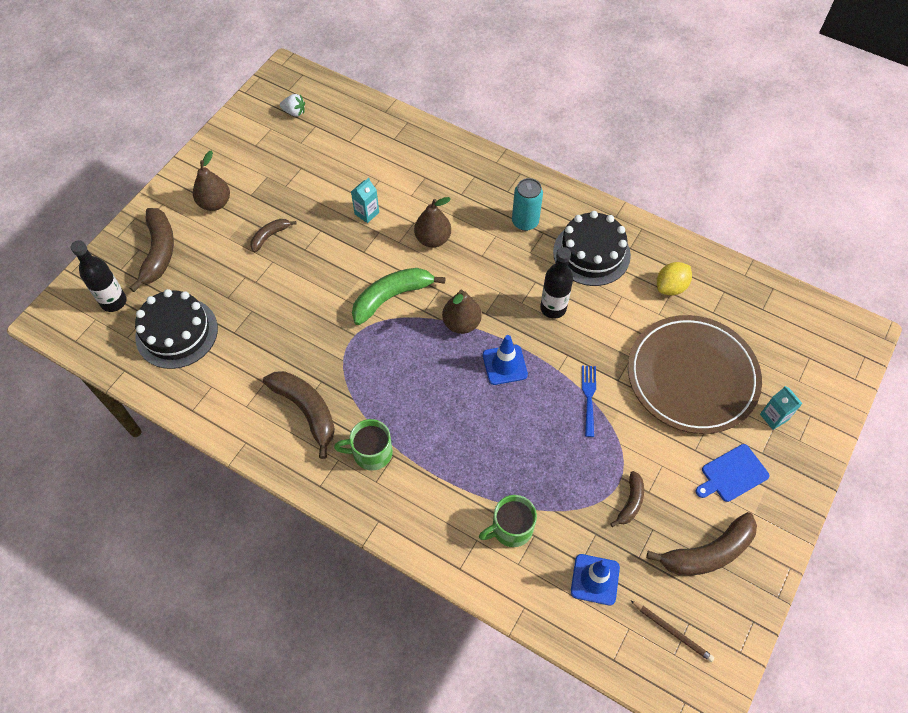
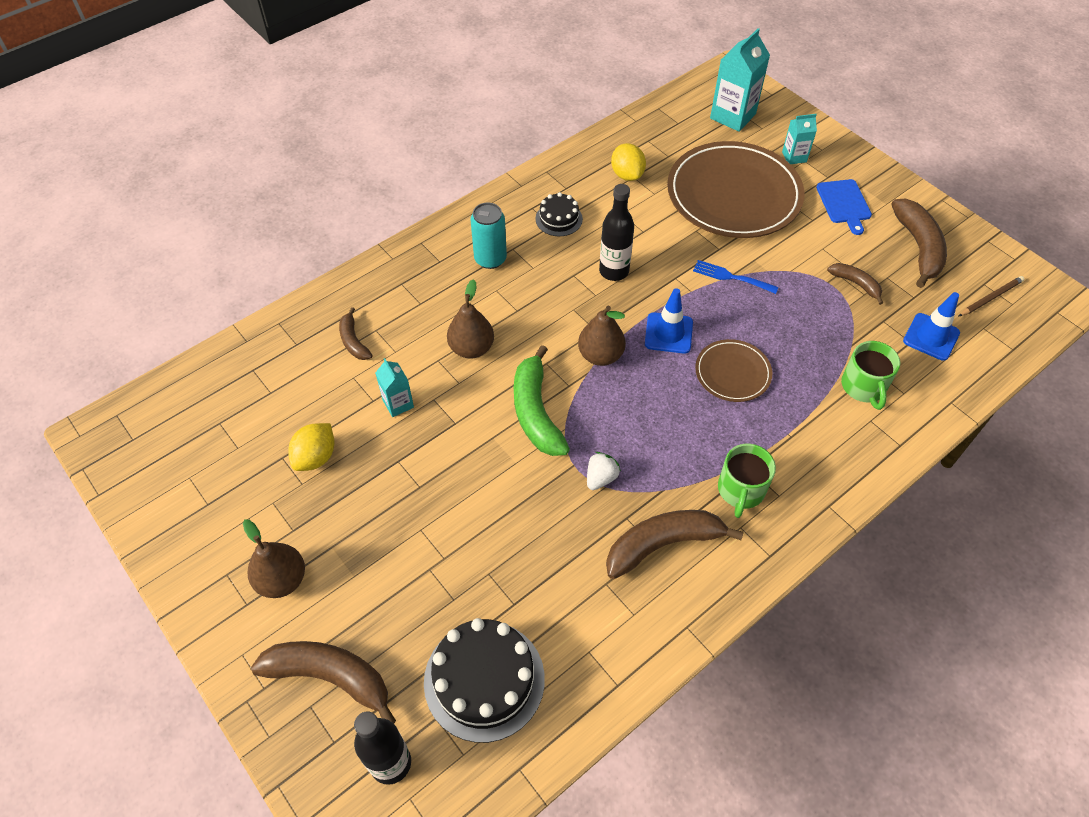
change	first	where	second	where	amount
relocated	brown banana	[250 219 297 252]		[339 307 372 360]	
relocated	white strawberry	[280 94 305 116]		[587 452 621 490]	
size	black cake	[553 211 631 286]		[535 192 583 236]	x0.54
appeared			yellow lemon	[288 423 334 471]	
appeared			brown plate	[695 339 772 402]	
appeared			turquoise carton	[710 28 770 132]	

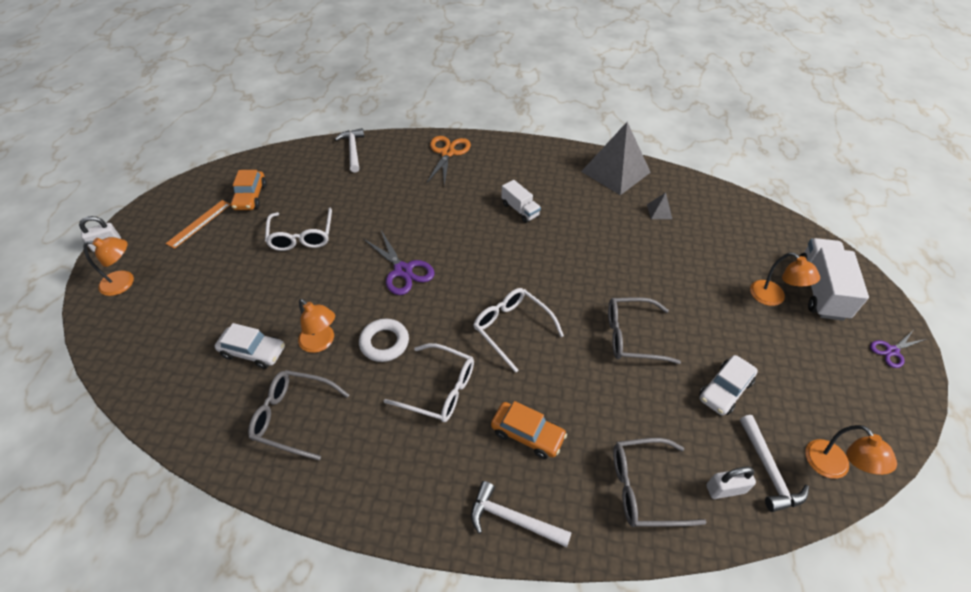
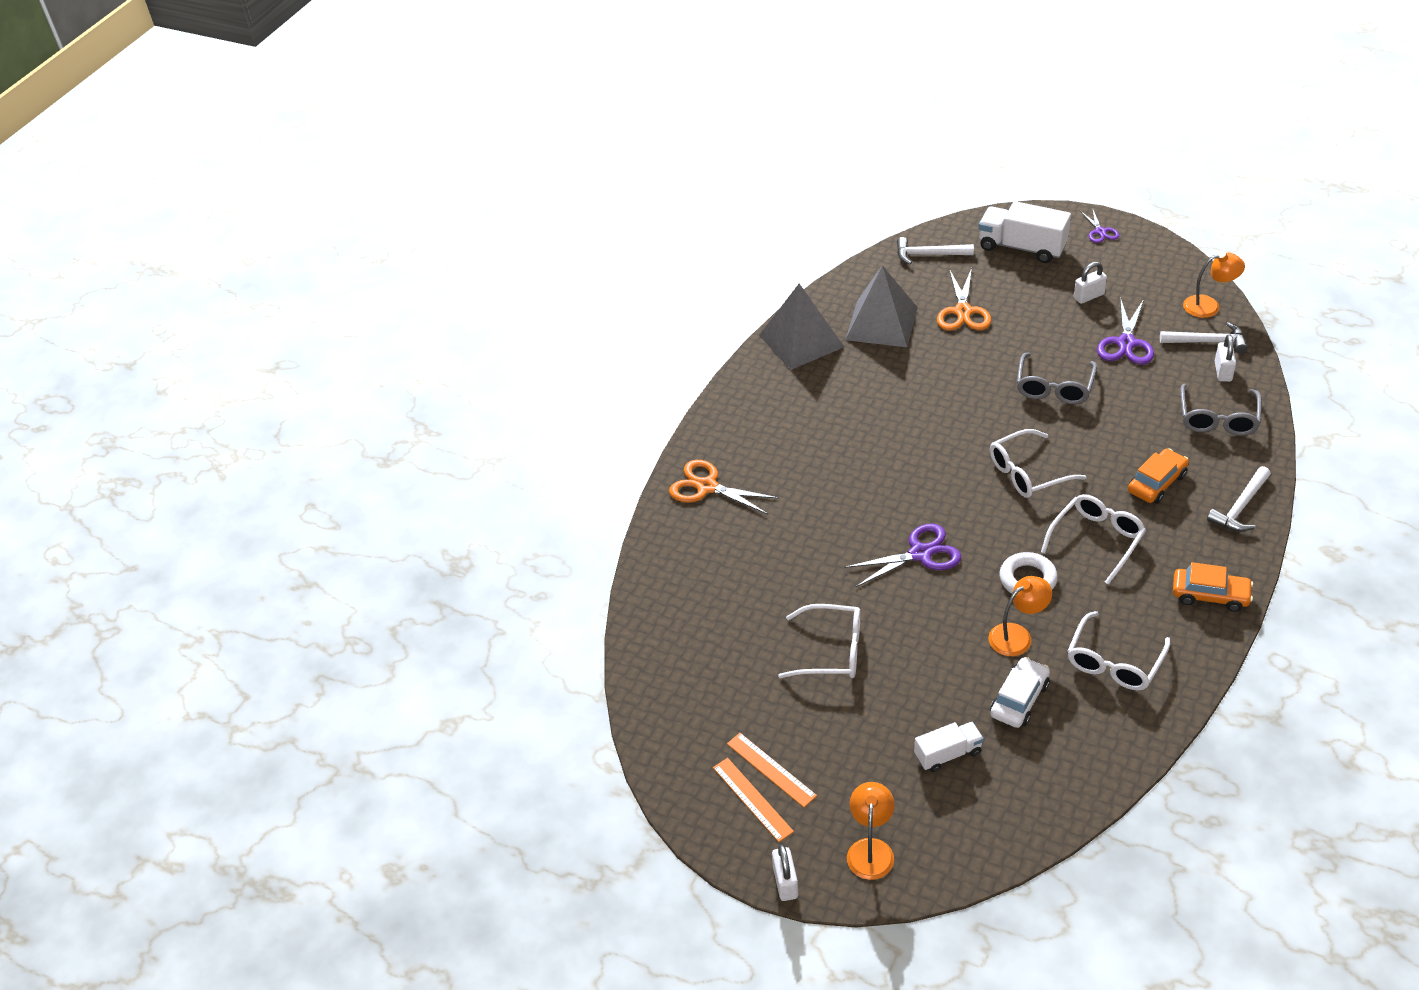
change	first	where	second	where	amount
relocated	orange car	[231 170 267 210]		[1173 562 1253 612]	
colour	grey glasses	[248 370 349 461]	white glasses	[1068 611 1170 690]	
relocated	white hammer	[335 128 364 173]		[897 237 974 265]	
relocated	white truck	[501 180 541 223]		[914 722 984 772]	
size	grey pyramid	[647 192 672 219]		[845 265 918 347]	x2.46
exchanged	white car	[699 355 758 415]	purple scissors	[1097 297 1154 365]	
missing	orange lamp	[750 252 820 306]			
appeared			orange ruler	[713 758 794 842]	
appeared			orange scissors	[937 268 991 330]	
appeared			white padlock	[1074 261 1107 304]	

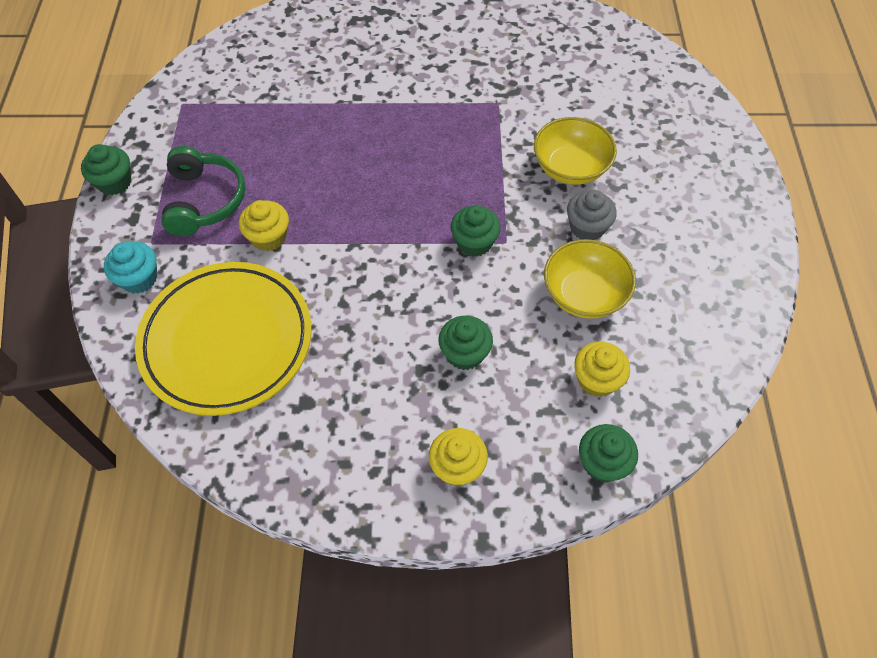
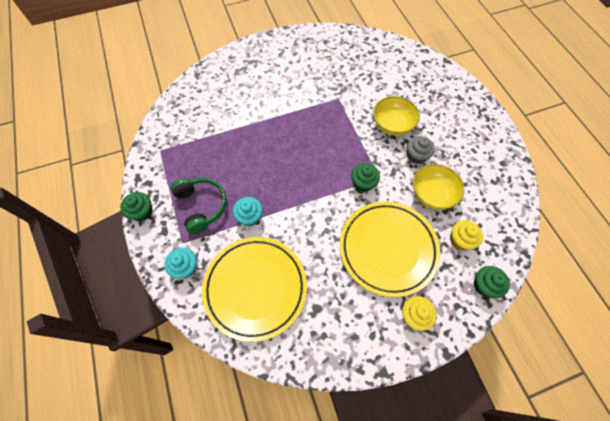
change	first	where	second	where	amount
colour	yellow cupcake	[239 200 289 251]	turquoise cupcake	[233 197 263 226]	
exchanged	green cupcake	[438 316 493 370]	yellow plate	[340 201 441 297]	

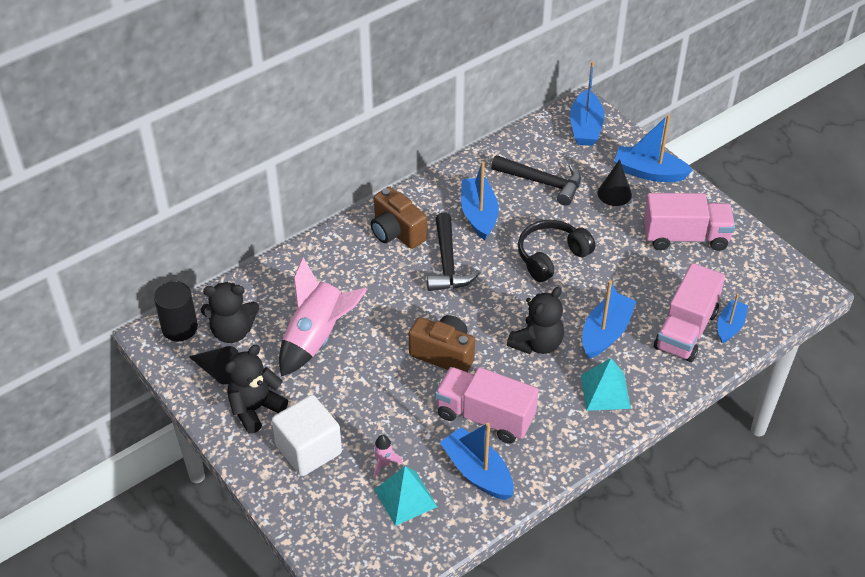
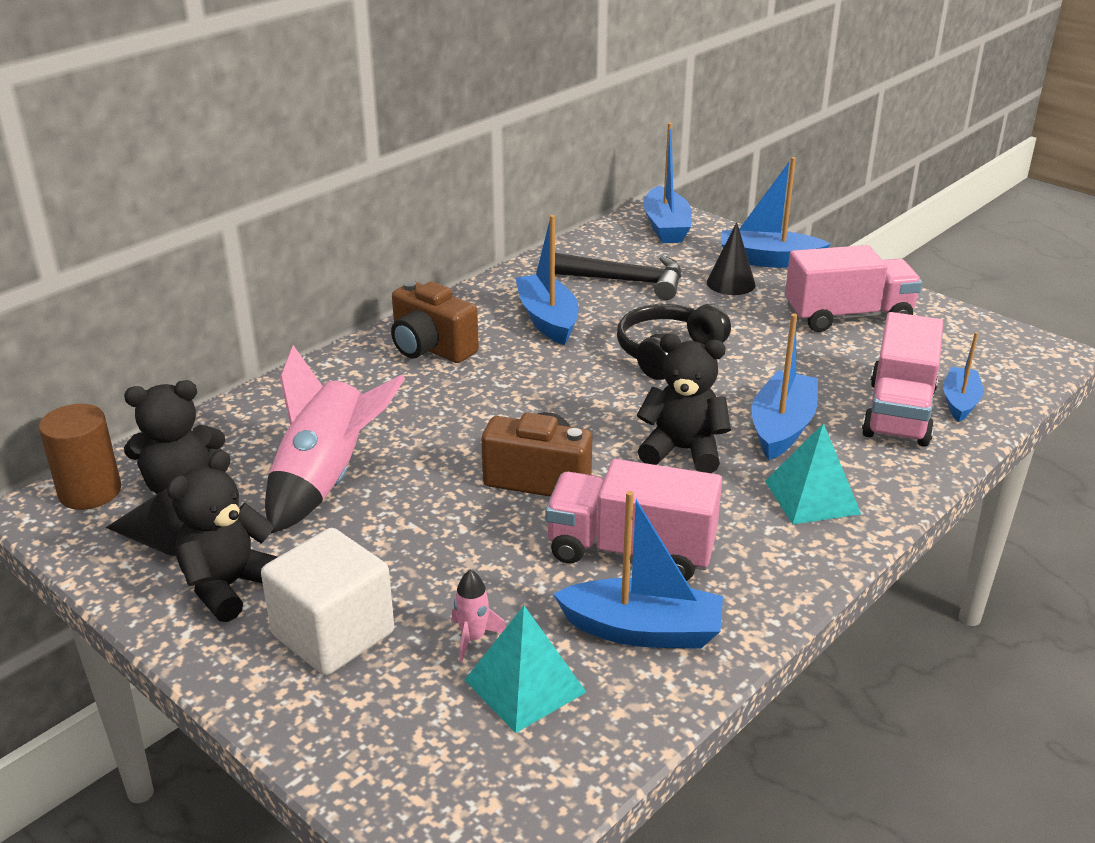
change	first	where	second	where	amount
colour	black cylinder	[154 281 198 341]	brown cylinder	[39 404 121 510]	
missing	black hammer	[427 213 480 291]			
spun	blue boat	[440 423 514 500]		[553 491 723 649]	150 degrees clockwise
spun	black teddy bear	[507 287 564 354]		[637 334 731 473]	105 degrees counterclockwise

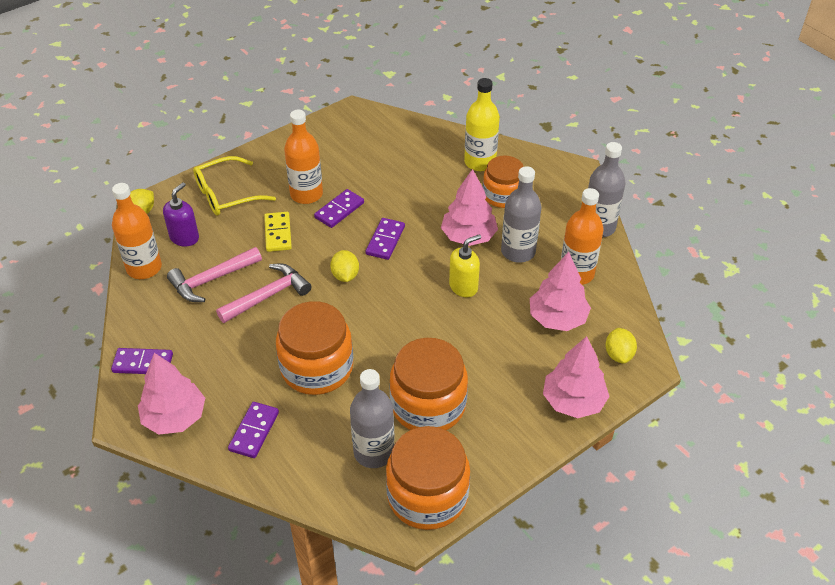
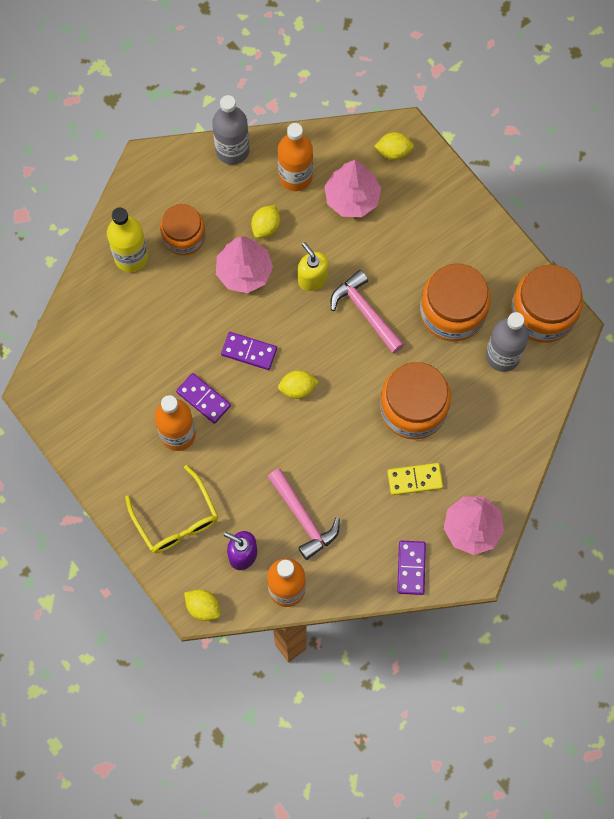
change	first	where	second	where	amount
relocated	pink hammer	[216 263 312 323]		[331 270 404 354]	
missing	purple domino	[228 402 279 458]			
relocated	yellow domino	[264 212 292 252]		[388 463 443 495]	
exchanged	grey bottle	[501 166 541 263]	yellow lemon	[251 205 280 238]	
missing	pink tree	[543 336 610 418]			

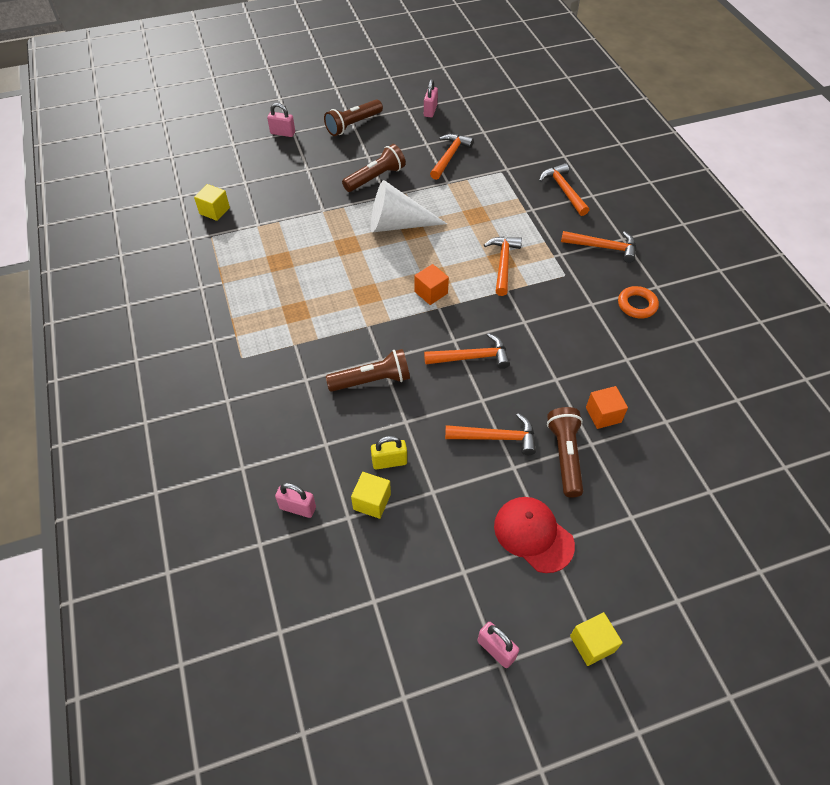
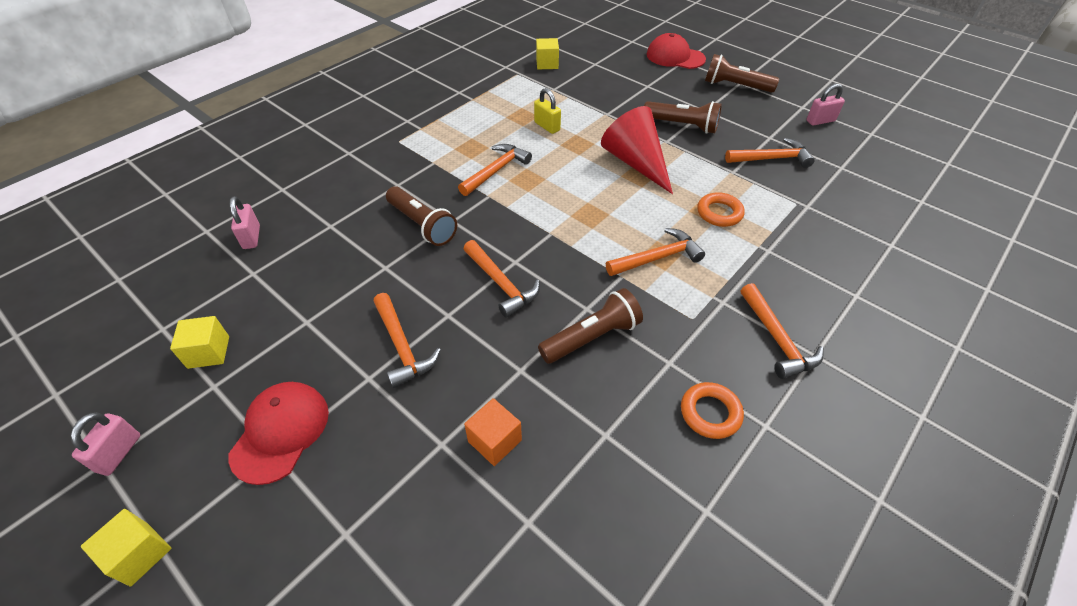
change	first	where	second	where	amount
exchanged	pink padlock	[267 103 295 137]	red cap	[647 33 706 69]	
relocated	yellow cube	[351 472 391 519]		[170 316 229 369]	
colour	white cone	[371 180 447 232]	red cone	[601 106 673 194]	
relocated	yellow padlock	[371 436 407 470]		[534 88 561 134]	
missing	orange cube	[414 264 449 305]			
relocated	orange hammer	[539 163 589 216]		[458 144 532 196]	
relocated	brown flashlight	[547 407 583 497]		[538 288 643 364]	
appeared			orange ring	[697 192 745 227]	

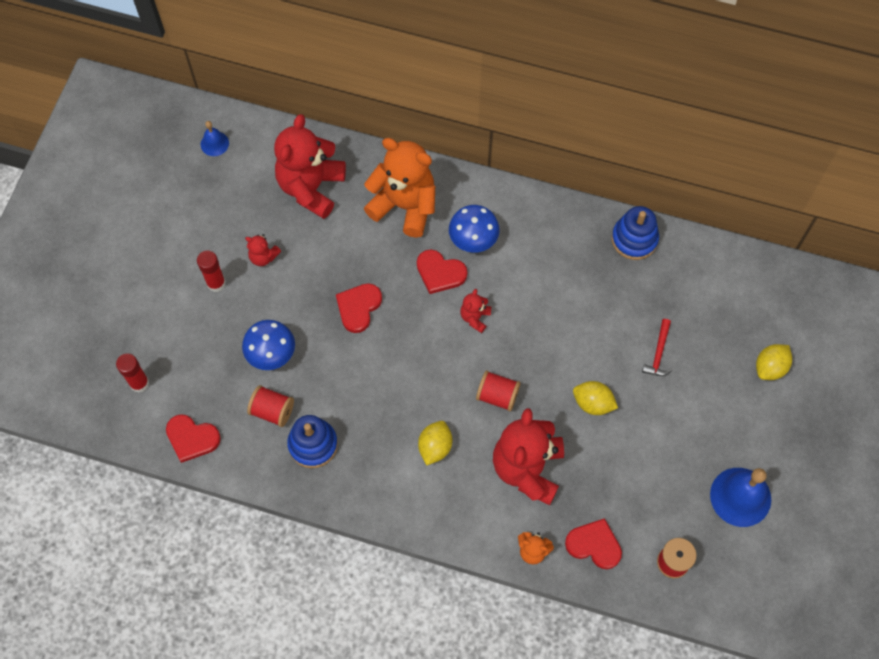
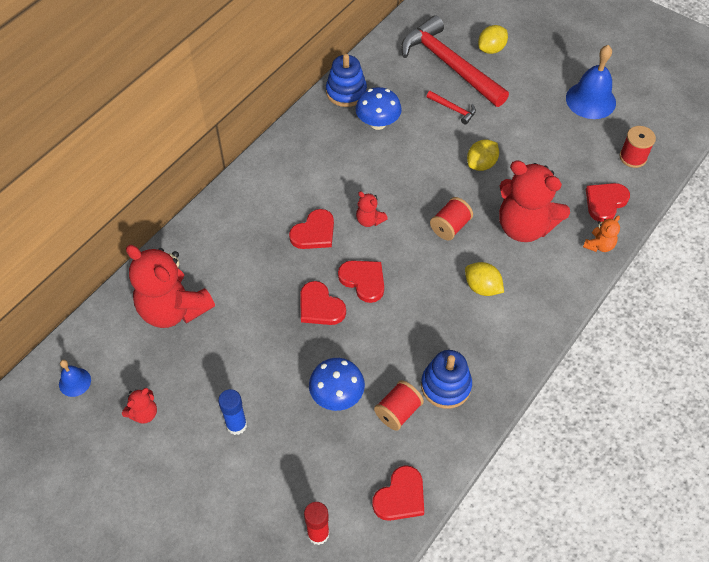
change	first	where	second	where	amount
colour	red glue stick	[197 250 226 292]	blue glue stick	[218 389 247 435]	
relocated	red teddy bear	[245 234 281 266]		[122 388 157 423]	
missing	orange teddy bear	[364 138 435 238]			
relocated	blue mushroom	[449 205 500 253]		[355 87 402 130]	
spun	yellow lemon	[756 344 792 380]		[478 25 508 54]	75 degrees clockwise
appeared			red heart	[338 261 384 303]	
appeared			red hammer	[401 15 509 107]	

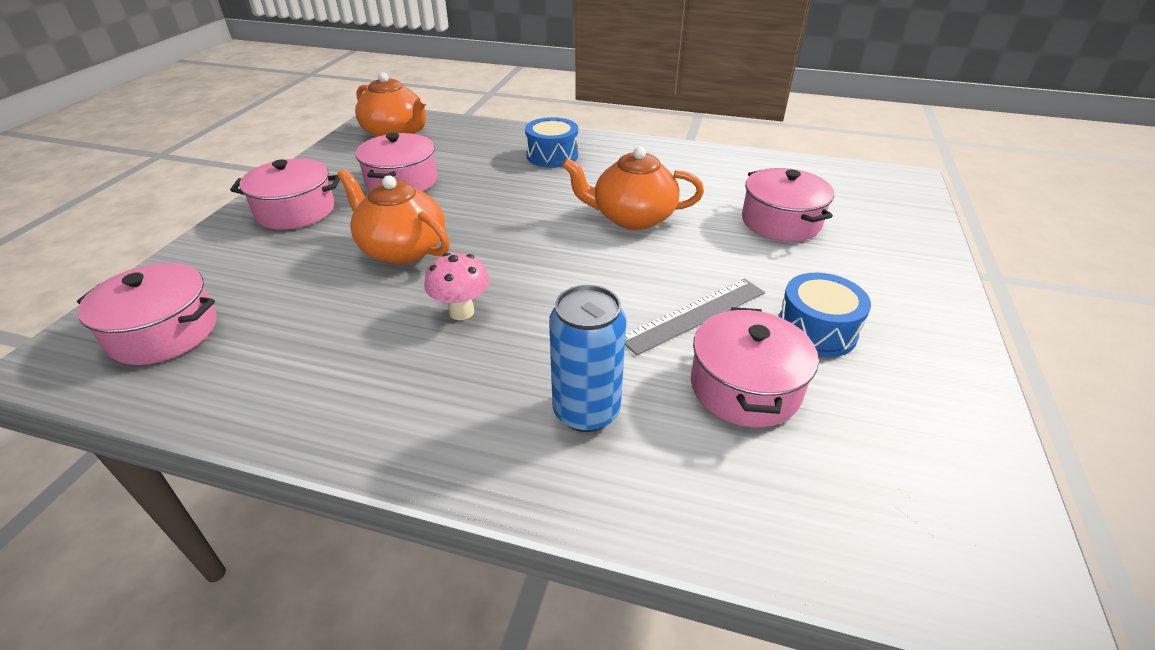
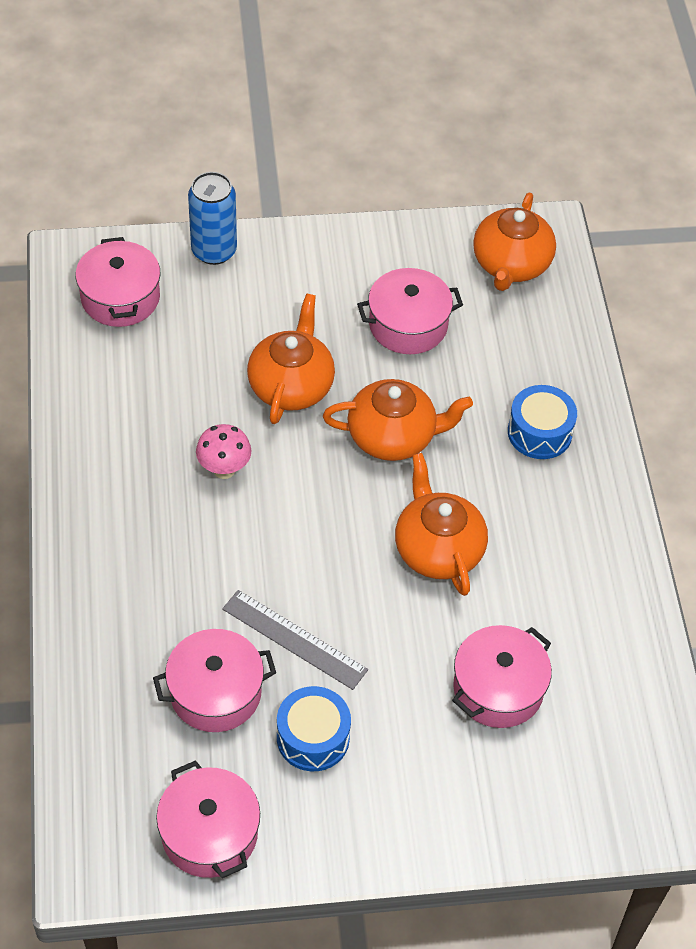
change	first	where	second	where	amount
relocated	pink pot	[230 158 340 230]		[156 760 260 878]	
relocated	blue can	[549 285 627 432]		[188 172 237 265]	
appeared			orange teapot	[323 379 473 461]	

